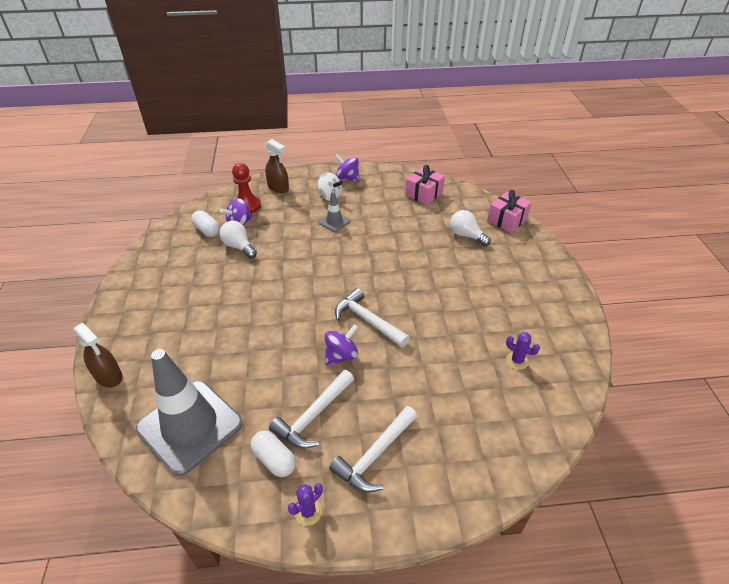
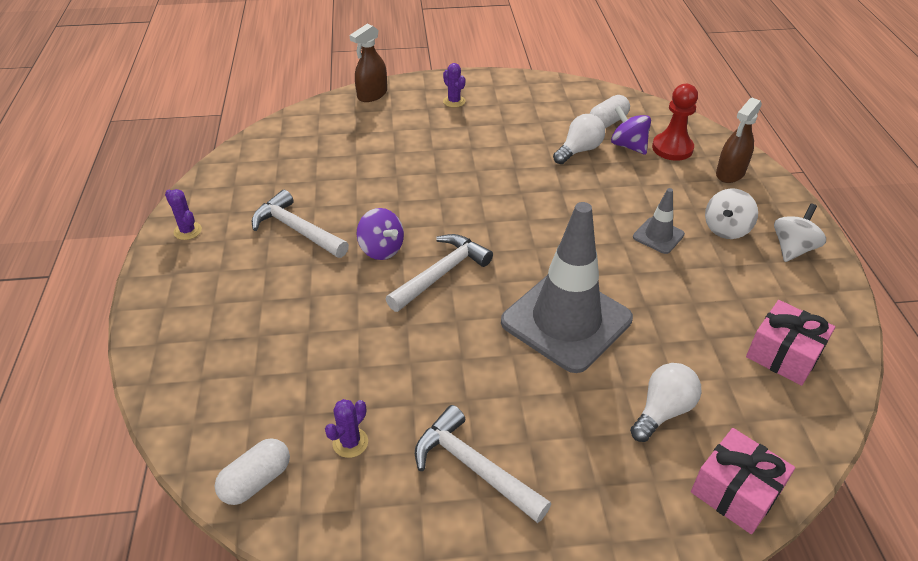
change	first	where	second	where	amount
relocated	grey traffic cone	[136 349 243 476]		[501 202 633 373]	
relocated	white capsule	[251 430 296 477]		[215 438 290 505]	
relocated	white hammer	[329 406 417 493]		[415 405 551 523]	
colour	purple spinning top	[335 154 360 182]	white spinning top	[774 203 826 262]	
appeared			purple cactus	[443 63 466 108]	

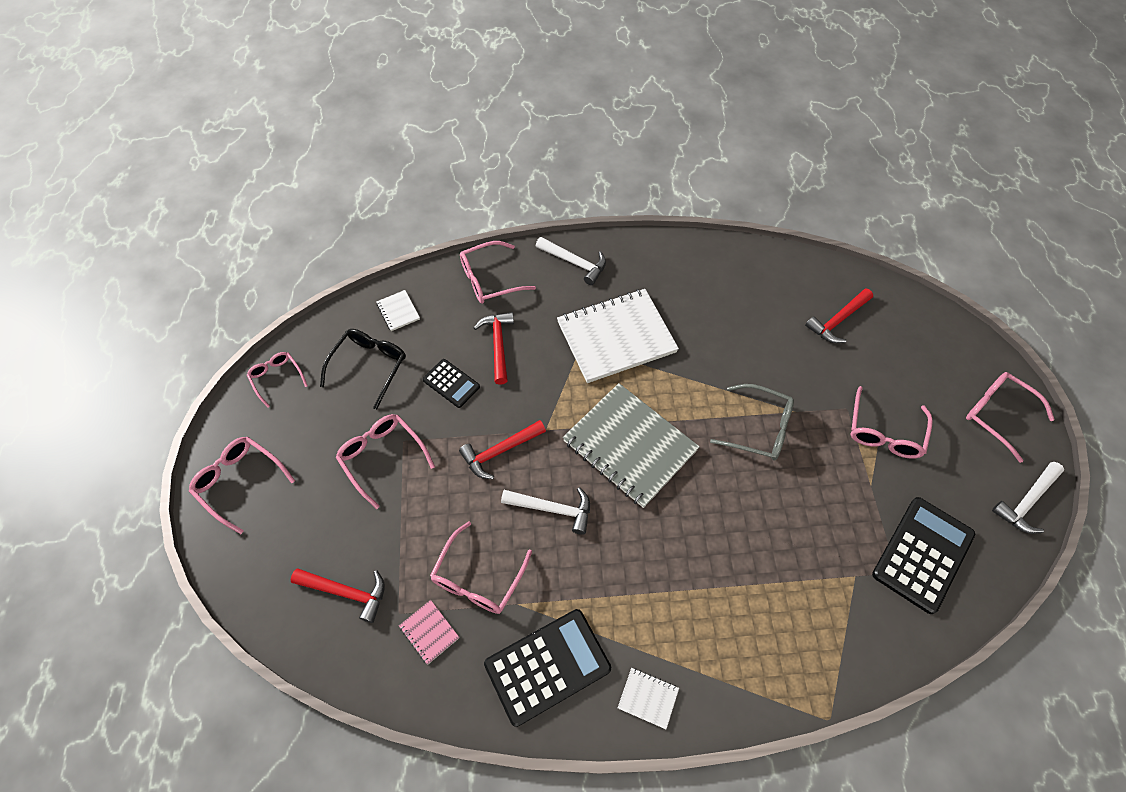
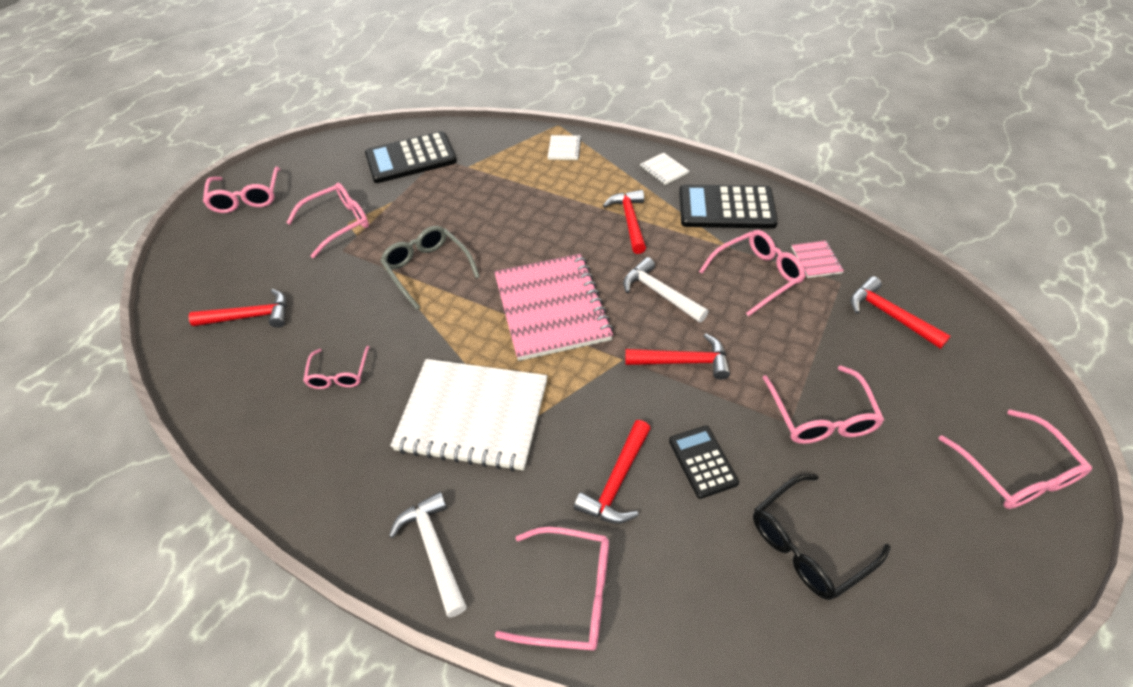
change	first	where	second	where	amount
relocated	pink glasses	[247 352 308 408]		[303 346 369 389]	
relocated	white notebook	[376 290 420 331]		[548 135 581 160]	
colour	grey notebook	[563 383 700 508]	pink notebook	[494 253 614 361]	
missing	white hammer	[992 462 1064 534]			
appeared			red hammer	[603 190 646 254]	

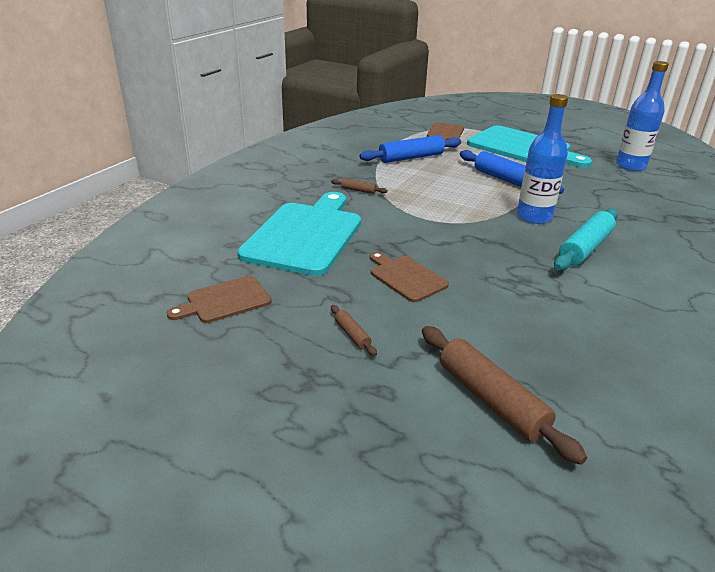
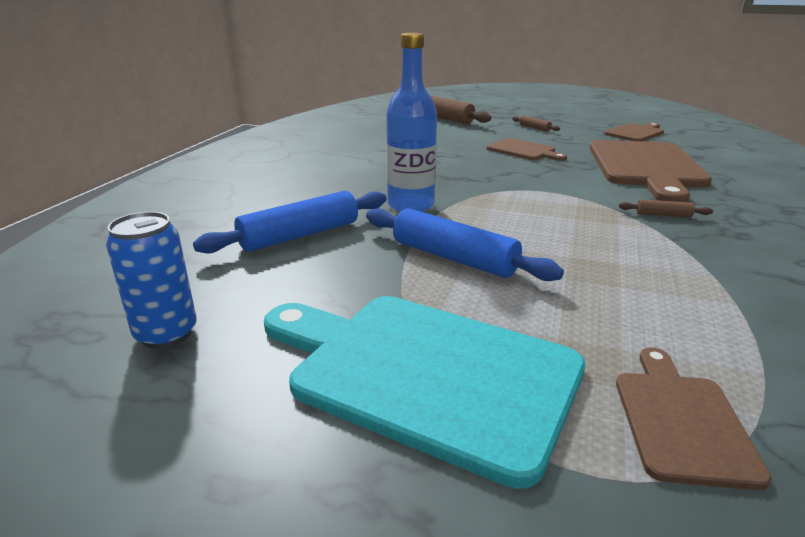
change	first	where	second	where	amount
colour	turquoise cutting board	[237 192 361 276]	brown cutting board	[590 140 712 202]	
relocated	blue rolling pin	[359 135 461 163]		[193 191 387 253]	
missing	turquoise rolling pin	[554 208 618 271]			
exchanged	blue bottle	[616 61 669 171]	blue can	[106 212 197 349]	

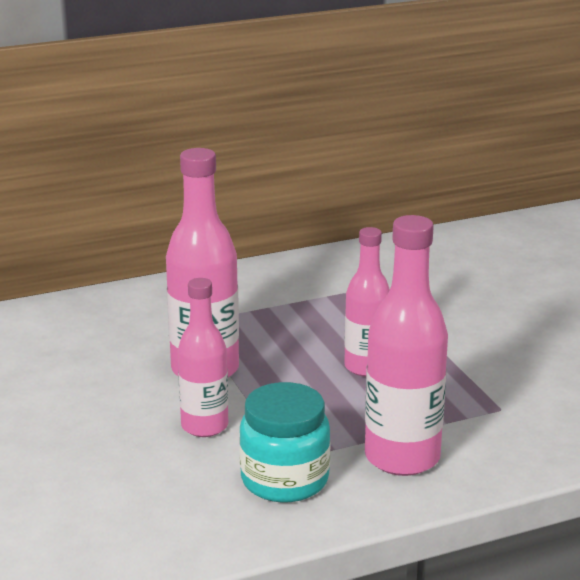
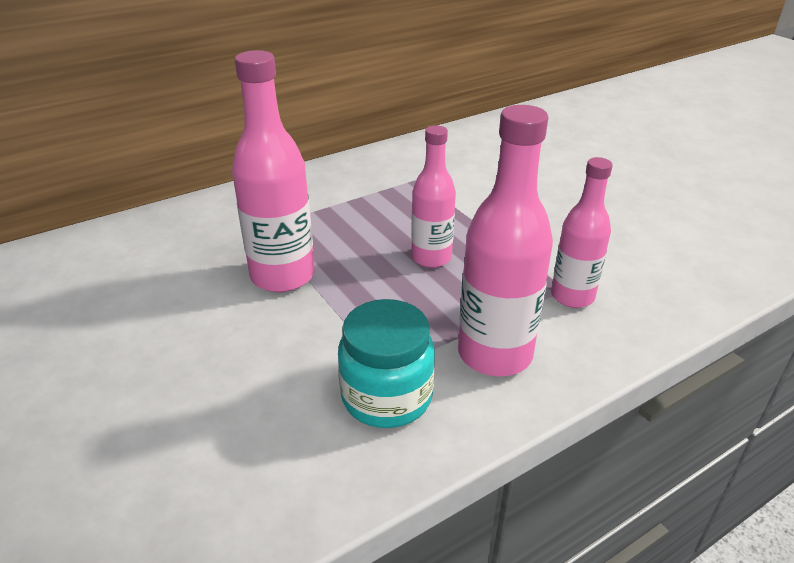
change	first	where	second	where	amount
relocated	pink bottle	[178 278 228 437]		[551 157 613 308]	

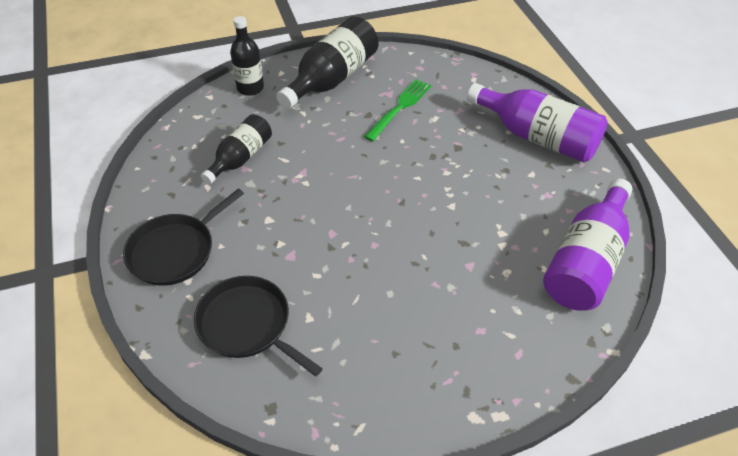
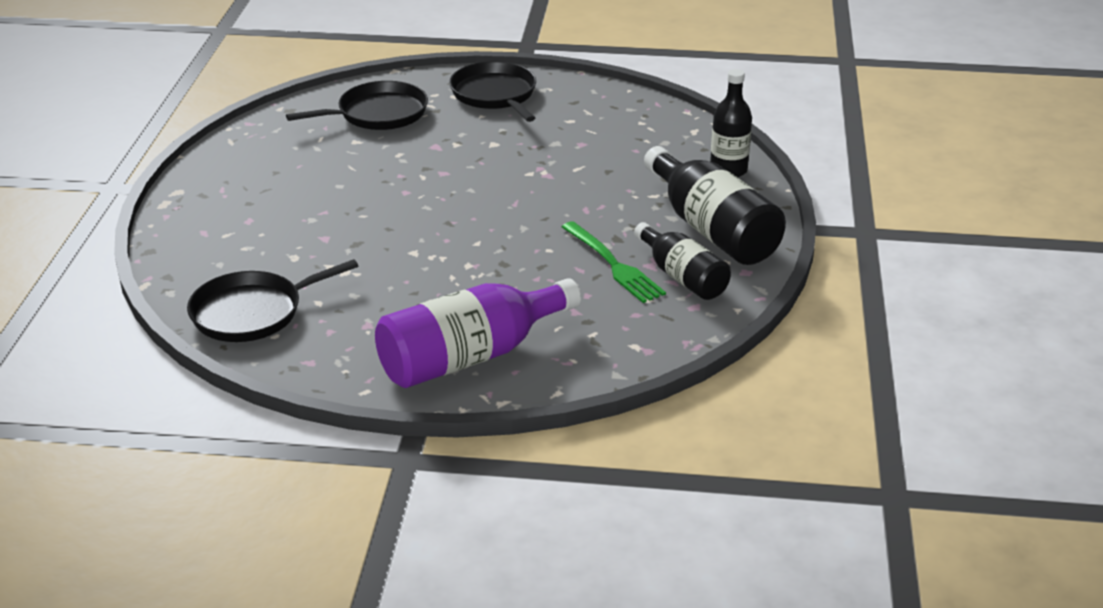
change	first	where	second	where	amount
relocated	black bottle	[201 114 272 184]		[634 222 731 300]	
exchanged	purple bottle	[543 179 633 310]	black pan	[187 259 358 342]	

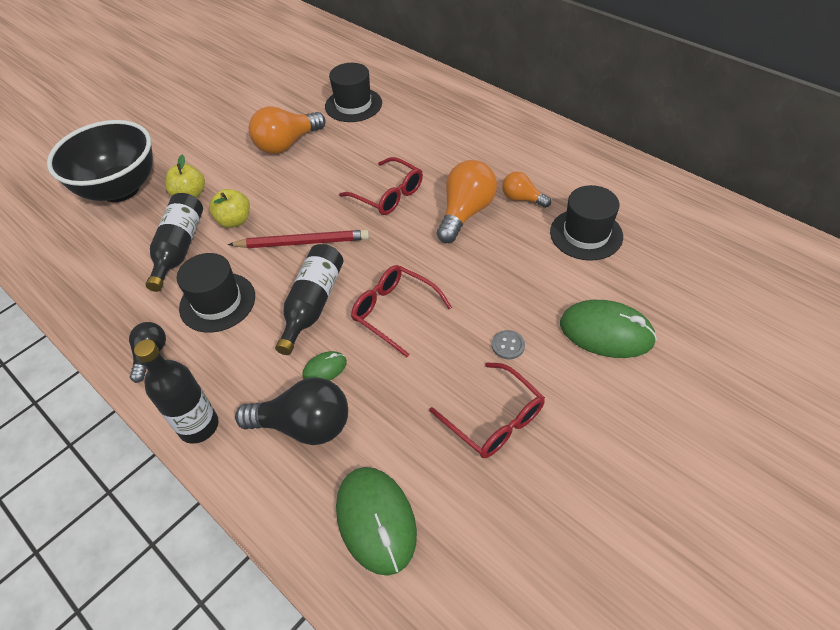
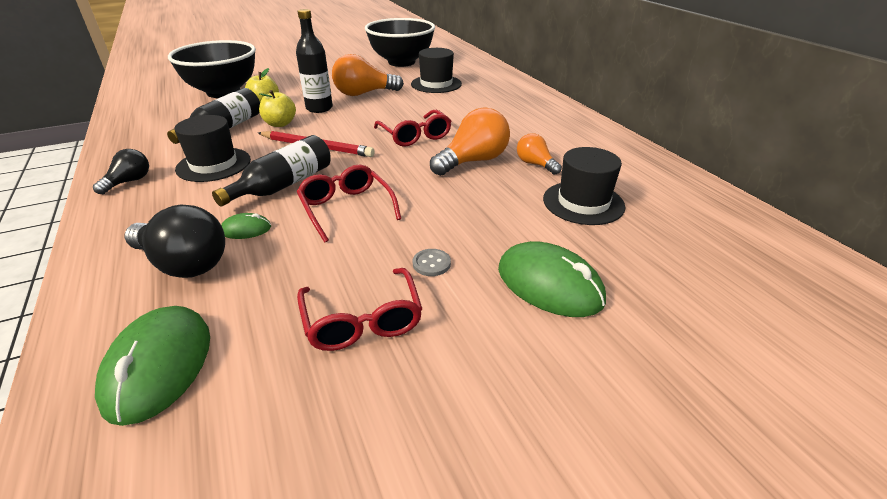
change	first	where	second	where	amount
relocated	black bottle	[134 339 219 444]		[296 9 333 113]	
appeared			black bowl	[365 18 435 67]	

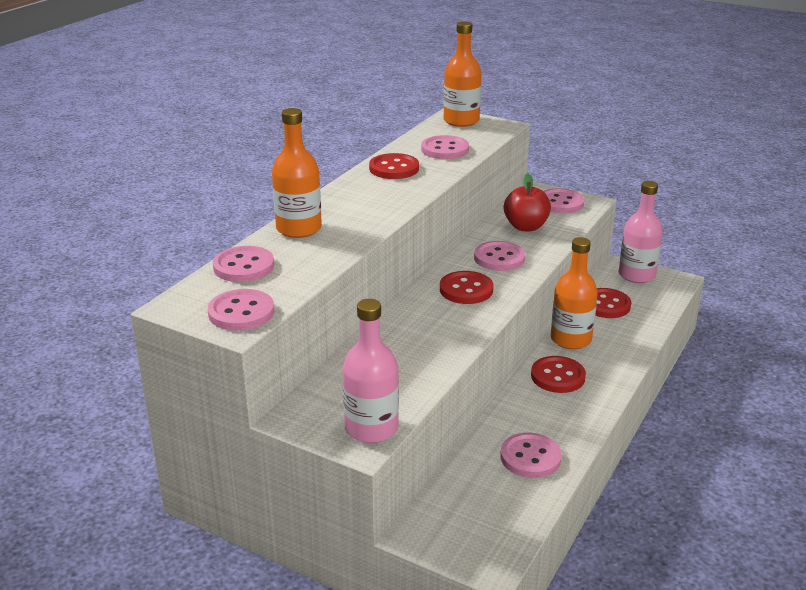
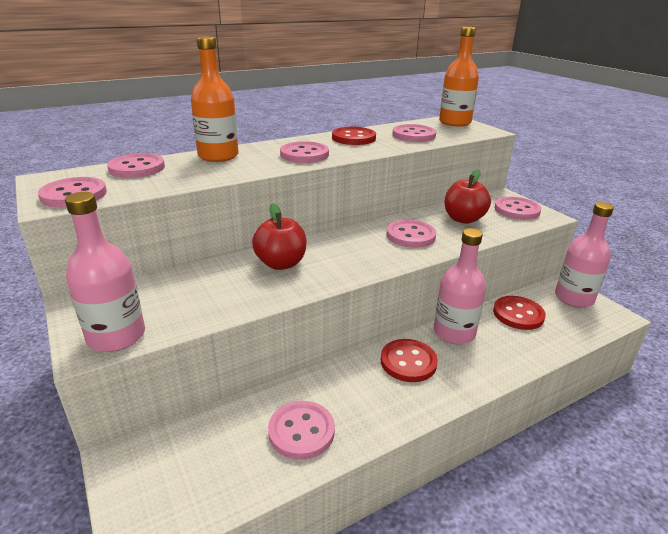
change	first	where	second	where	amount
missing	red button	[440 271 494 304]			
colour	orange bottle	[551 237 598 349]	pink bottle	[434 228 486 344]	
appeared			red apple	[252 203 306 270]	
appeared			pink button	[280 141 329 163]	

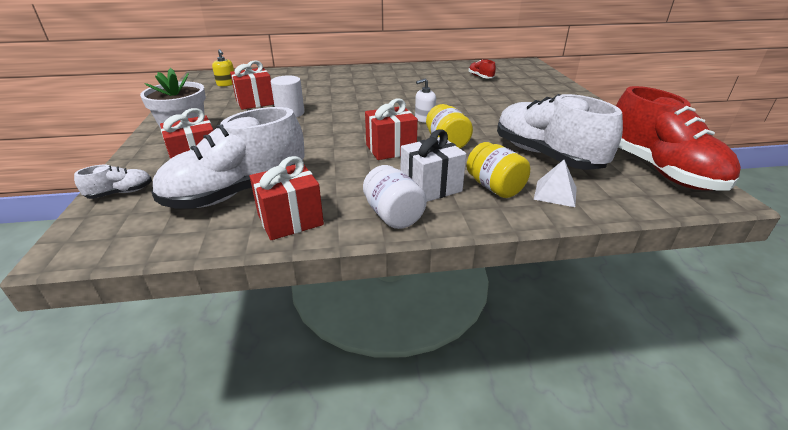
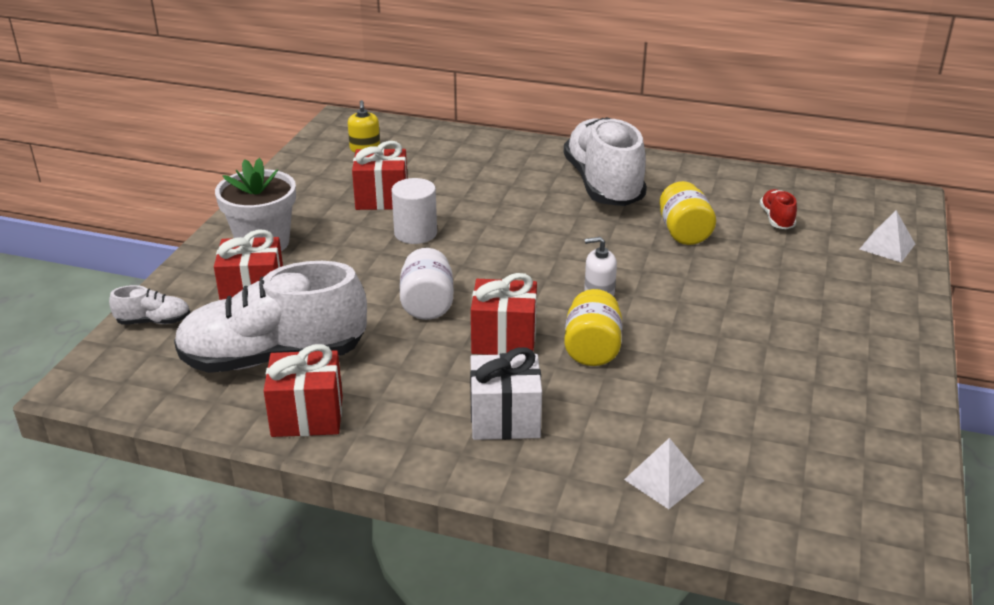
change	first	where	second	where	amount
relocated	white jar	[363 165 427 229]		[400 248 454 320]	
relocated	yellow jar	[467 142 530 198]		[660 181 716 245]	
relocated	white shoe	[497 94 623 170]		[564 117 647 206]	
missing	red shoe	[616 86 741 191]			
appeared			white pyramid	[860 210 915 263]	

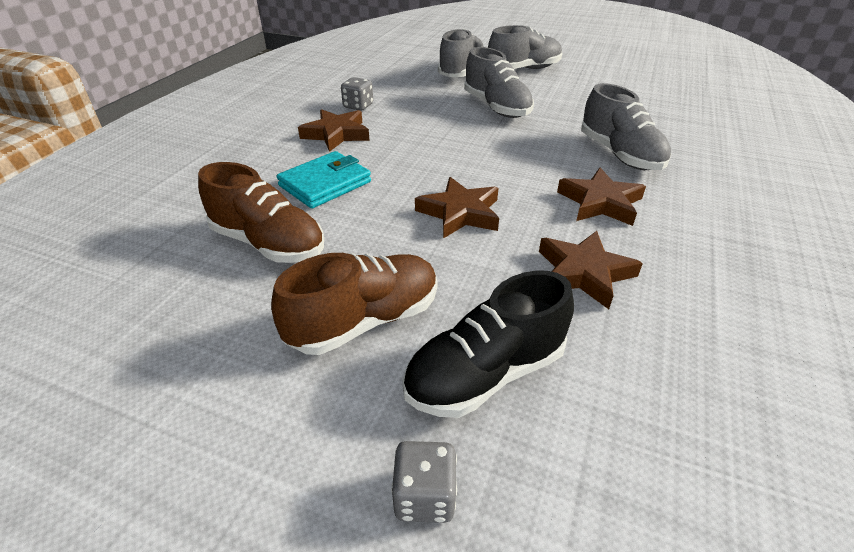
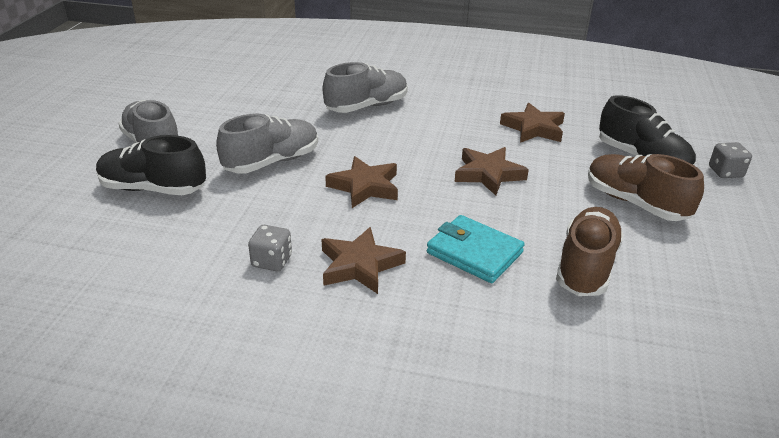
change	first	where	second	where	amount
colour	grey shoe	[438 28 484 77]	black shoe	[96 135 206 195]	
relocated	brown star	[557 168 646 226]		[325 156 398 208]	

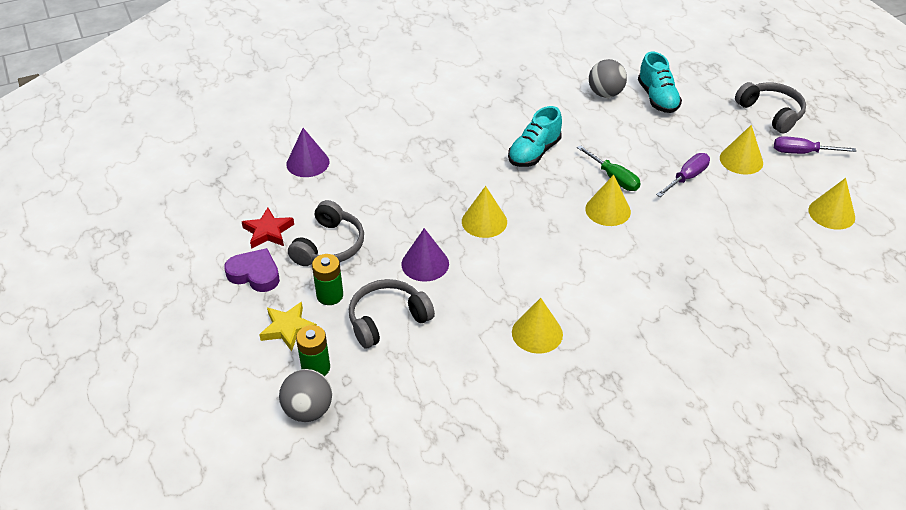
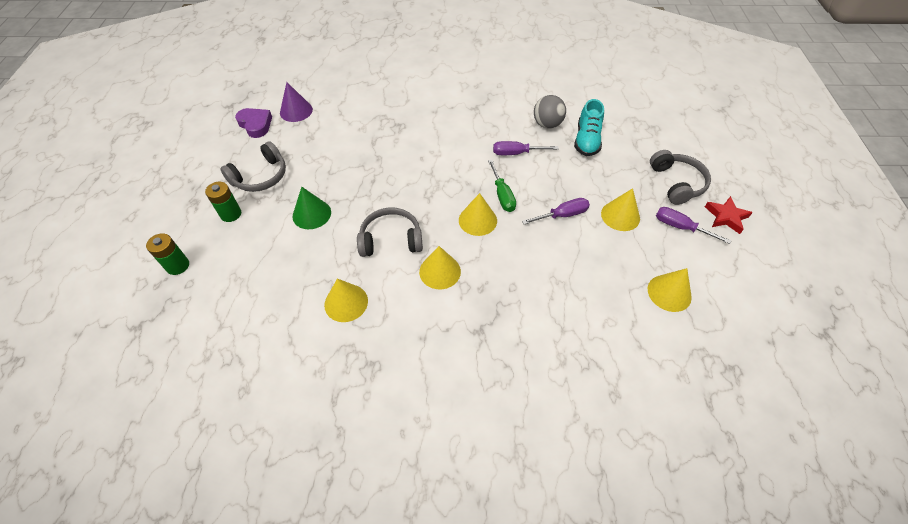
change	first	where	second	where	amount
relocated	purple heart	[224 248 280 292]		[235 108 272 138]	
relocated	red star	[242 208 294 249]		[705 196 753 234]	
missing	yellow star	[259 302 317 351]			
missing	grey ball	[279 369 332 422]			
relocated	grey headphones	[349 279 435 348]		[357 208 423 257]	
colour	purple cone	[401 228 449 282]	green cone	[293 187 331 229]	
relocated	yellow cone	[462 186 507 238]		[419 246 461 289]	
missing	turquoise shoe	[508 106 562 167]			
appeared			purple screwdriver	[493 141 559 155]	

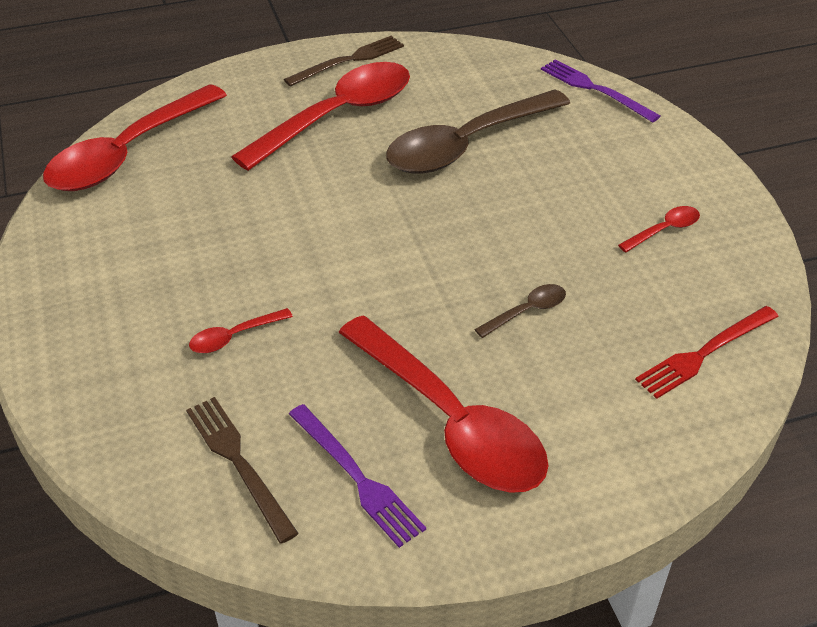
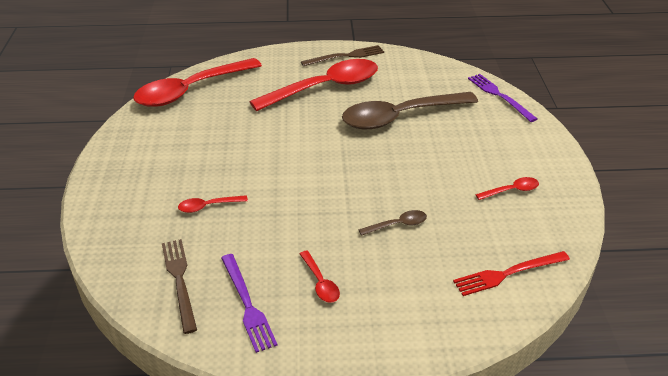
change	first	where	second	where	amount
size	red spoon	[339 316 549 493]		[300 251 340 303]	x0.41

